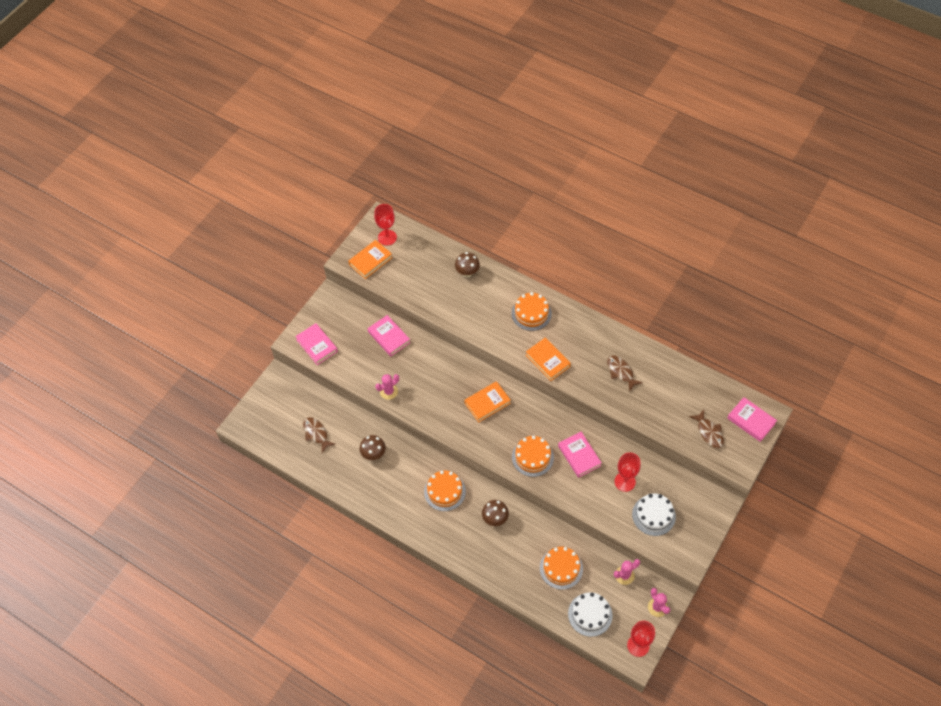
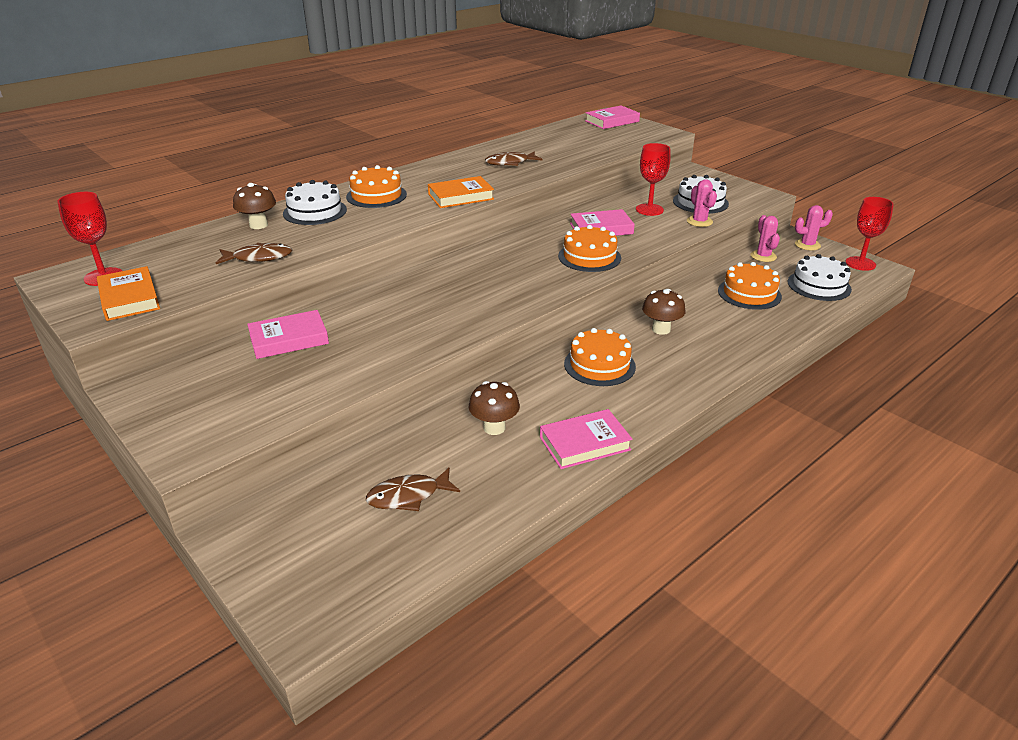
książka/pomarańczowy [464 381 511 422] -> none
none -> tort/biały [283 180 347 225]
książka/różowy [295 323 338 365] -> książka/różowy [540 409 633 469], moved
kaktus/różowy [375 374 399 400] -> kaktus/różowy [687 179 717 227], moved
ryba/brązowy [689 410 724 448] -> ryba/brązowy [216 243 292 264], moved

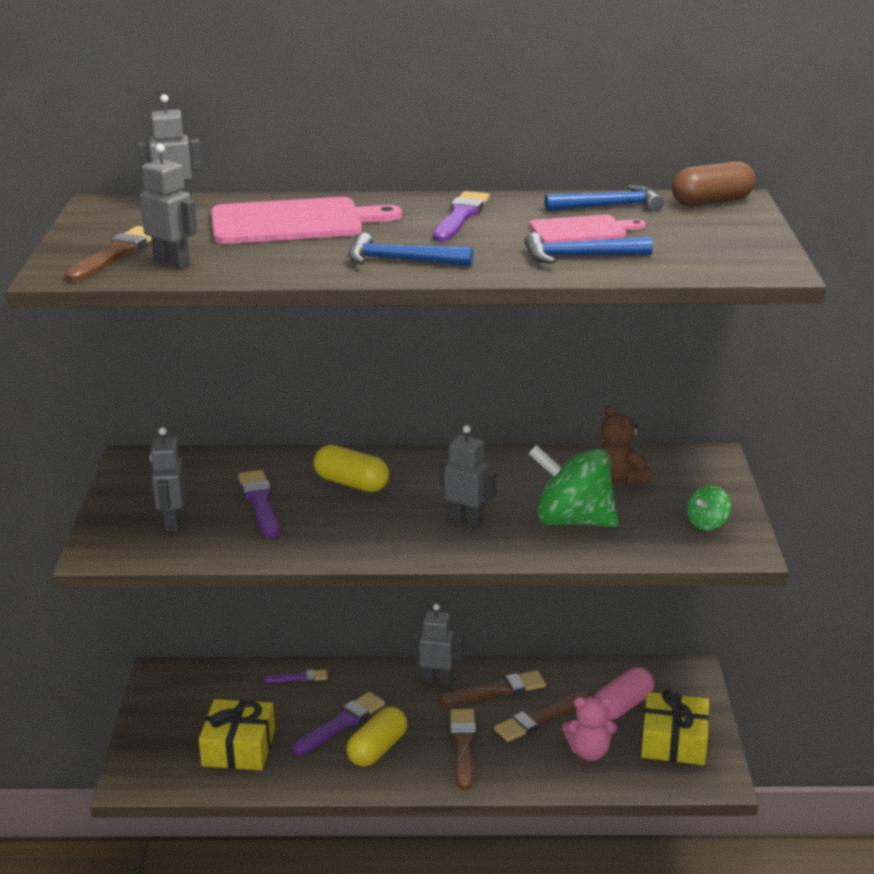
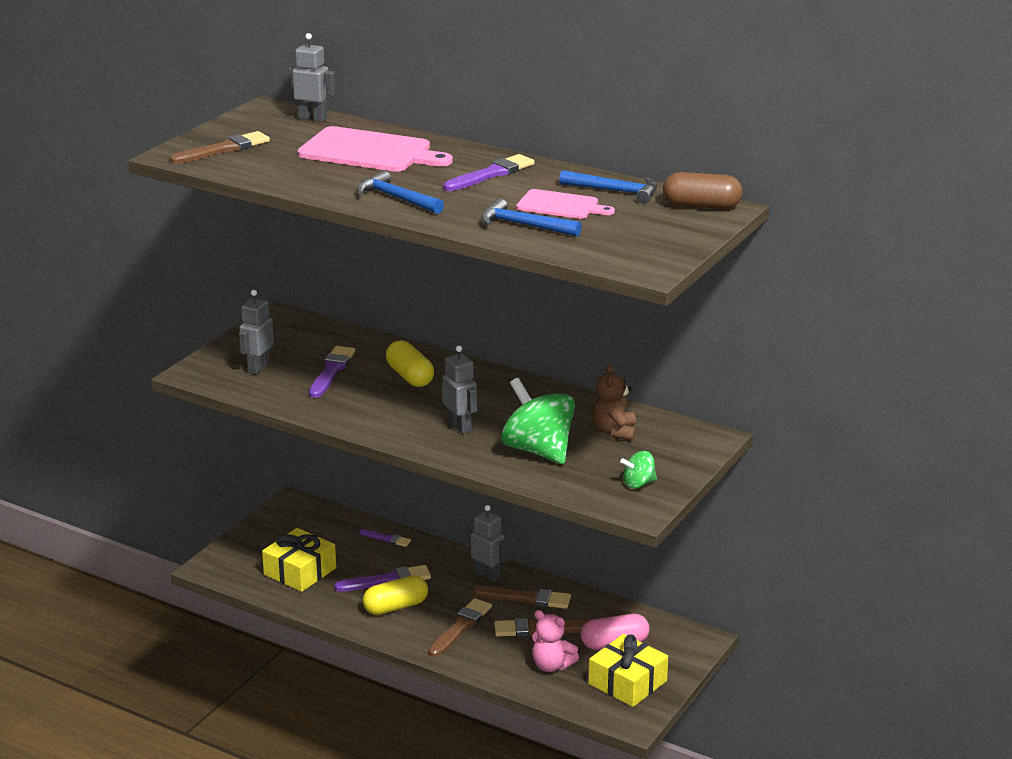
robot/szary [140 144 198 269] -> none

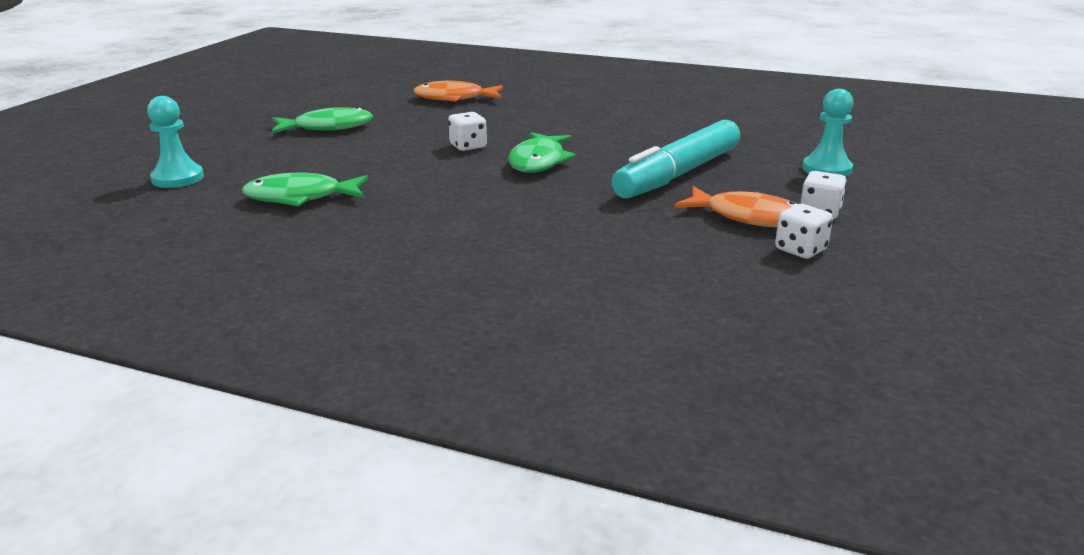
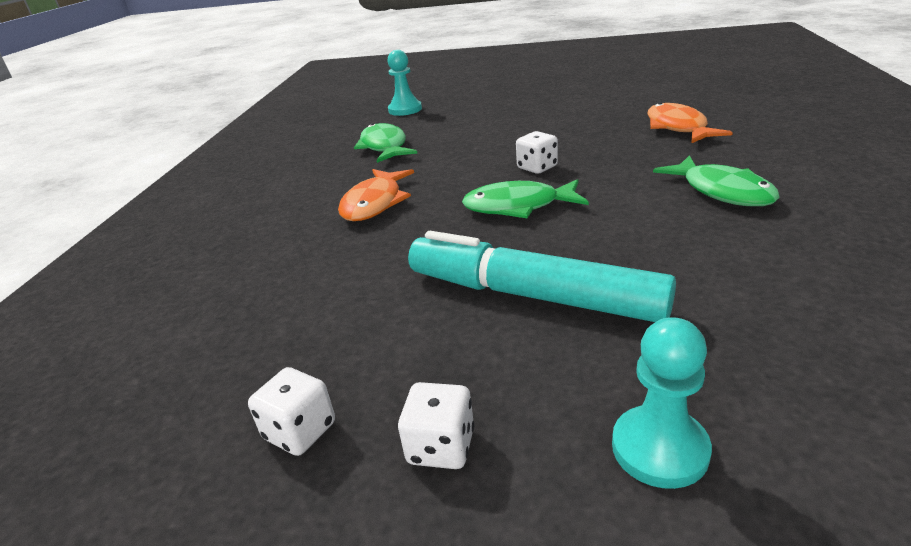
ryba/zielony [272 107 373 133] -> ryba/zielony [653 155 780 206], moved
ryba/pomarańczowy [674 186 797 227] -> ryba/pomarańczowy [338 169 414 221], moved

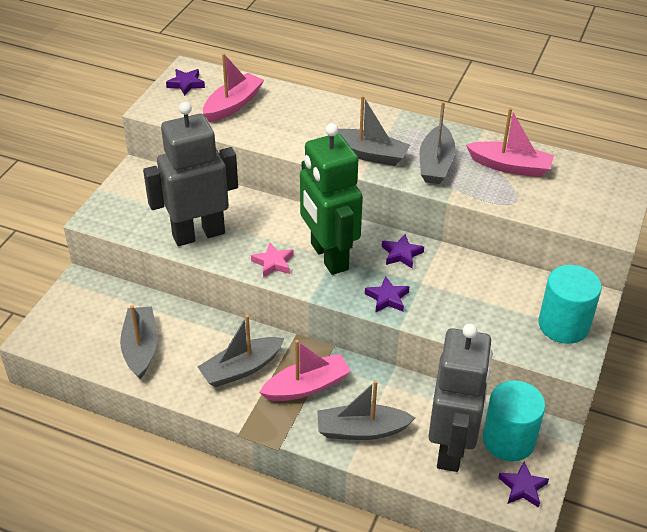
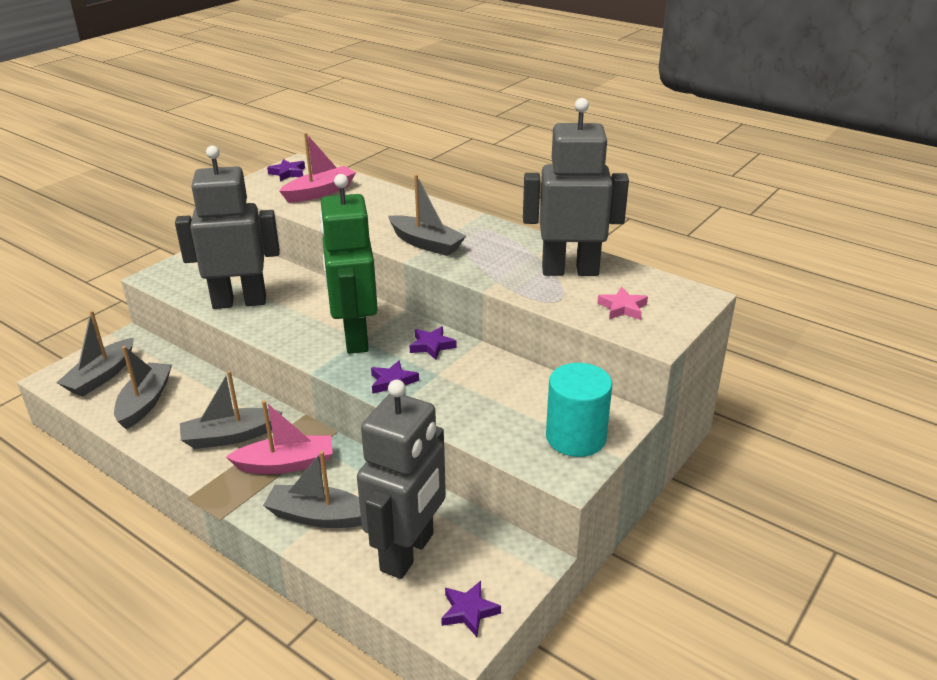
walec/turkusowy [483 380 545 461] -> none
gwiazda/różowy [251 243 294 278] -> gwiazda/różowy [597 287 648 320], moved
łódka/szary [420 102 455 184] -> łódka/szary [56 311 134 396], moved
łódka/różowy [466 108 554 177] -> robot/szary [523 98 629 276]

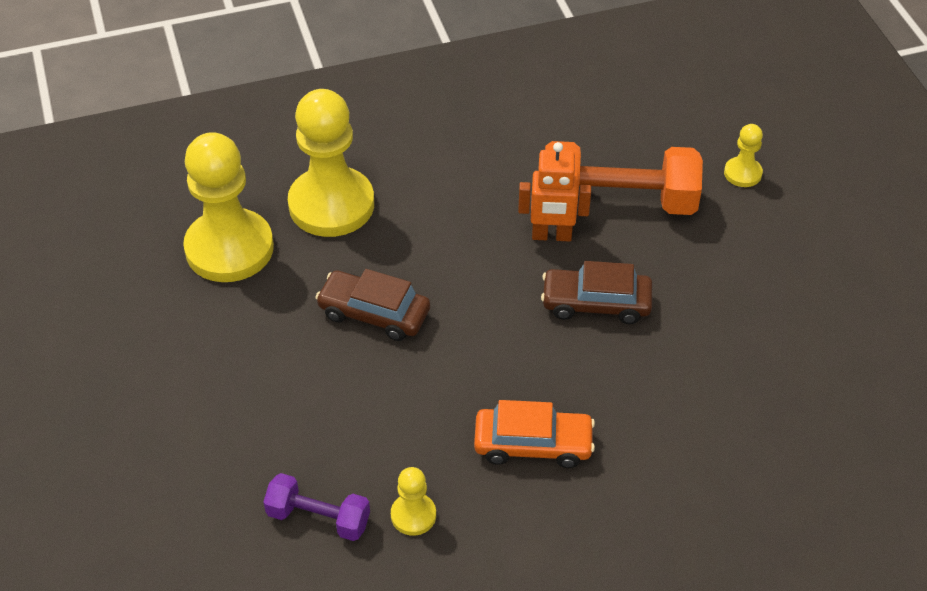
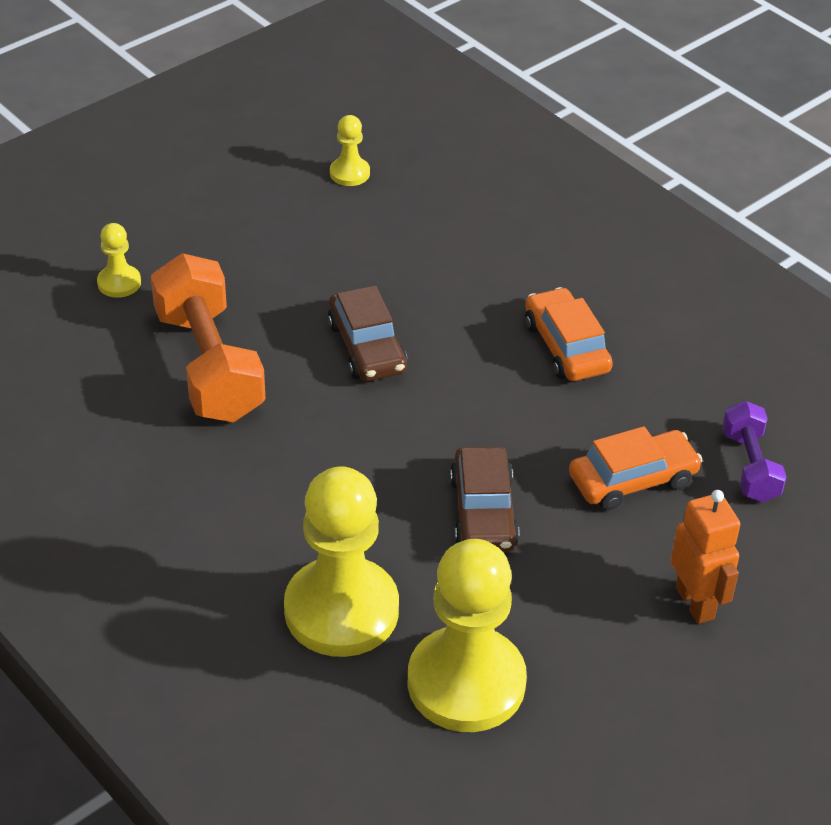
none -> samochód/pomarańczowy [569 426 703 510]
pionek/żółty [391 467 436 536] -> pionek/żółty [330 115 370 186], moved
robot/pomarańczowy [518 142 591 241] -> robot/pomarańczowy [671 490 740 624], moved

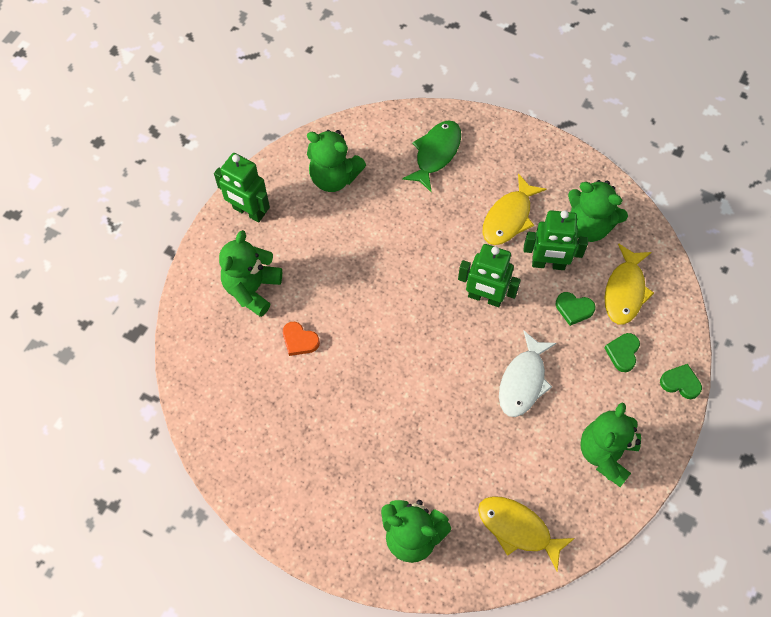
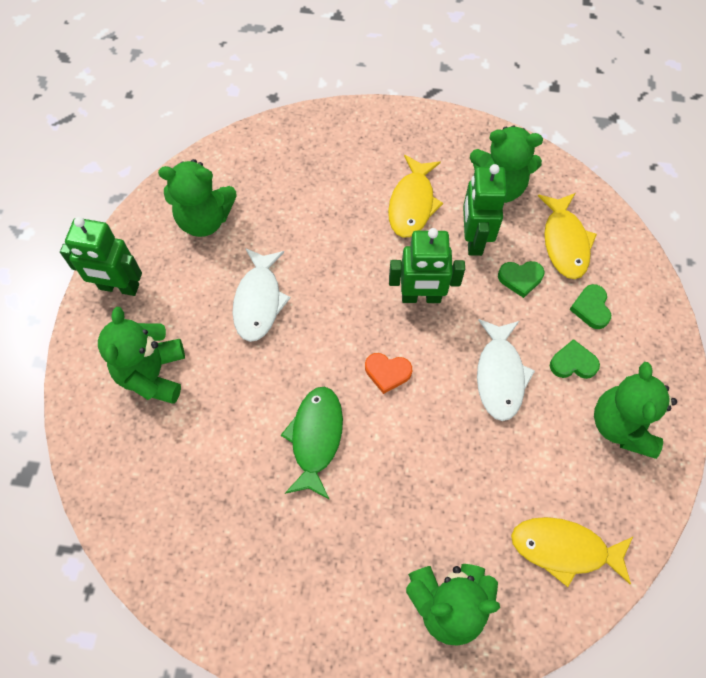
none -> ryba/biały [233 248 291 342]
serce/pomarańczowy [283 322 320 356] -> serce/pomarańczowy [365 353 412 394], moved
ryba/zielony [402 120 461 192] -> ryba/zielony [281 387 343 500], moved
serce/zielony [660 364 702 399] -> serce/zielony [550 339 600 379], moved
robot/zielony [523 210 588 270] -> robot/zielony [463 164 507 256], 105 degrees clockwise

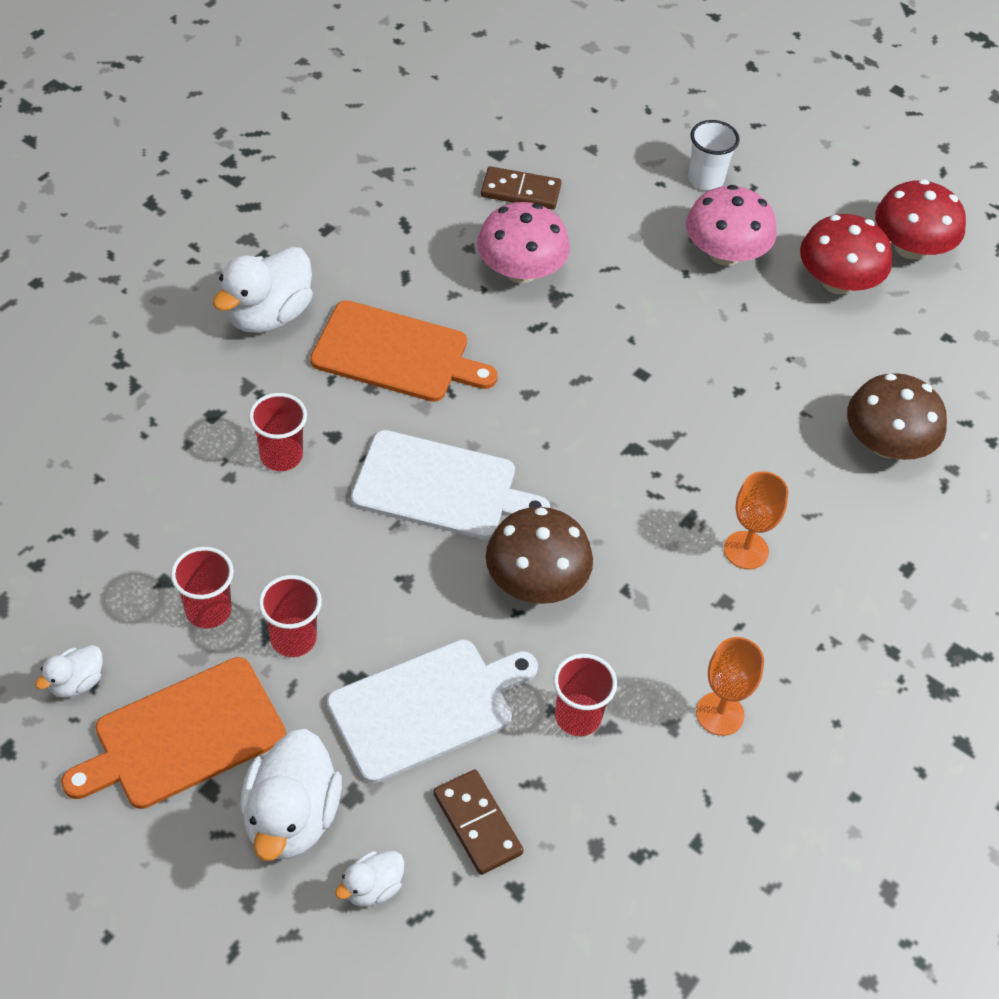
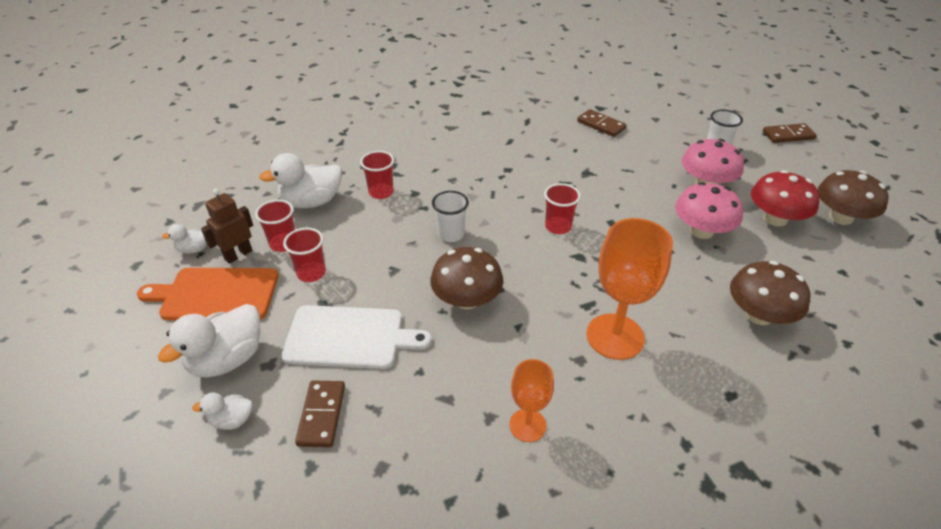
deska do krojenia/pomarańczowy [310 300 498 402] -> none
none -> robot/brązowy [201 189 253 264]
none -> kostka domina/brązowy [763 123 817 143]
kaczka/biały [213 246 313 333] -> kaczka/biały [259 153 342 208], moved
grzyb/różowy [477 202 570 283] -> grzyb/różowy [675 182 743 239], moved
szklanka/czerwony [553 654 617 736] -> szklanka/czerwony [544 183 581 234], moved
deska do krojenia/biały [351 430 550 539] -> szklanka/biały [432 191 469 242]
grzyb/czerwony [875 179 966 260] -> grzyb/brązowy [818 170 888 225]
kielich/pomarańczowy [724 471 789 569] -> kielich/pomarańczowy [586 218 673 360], x1.75

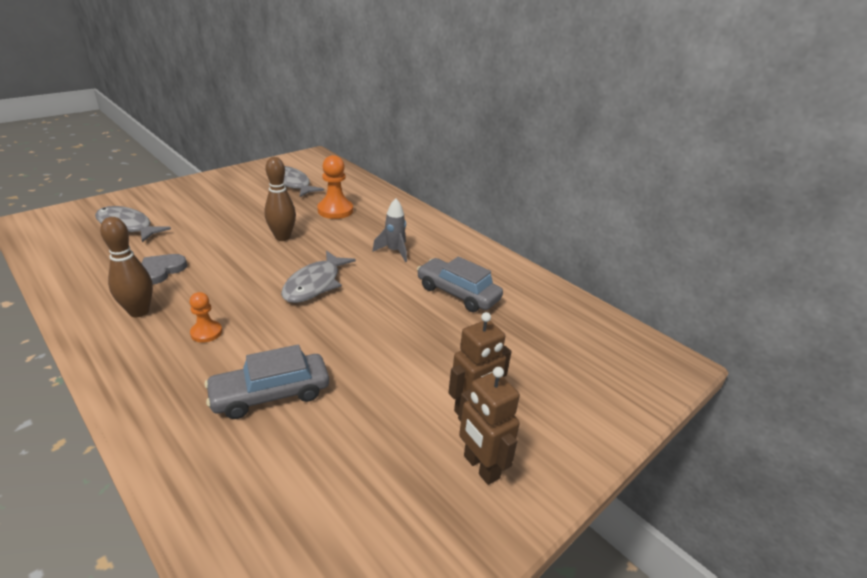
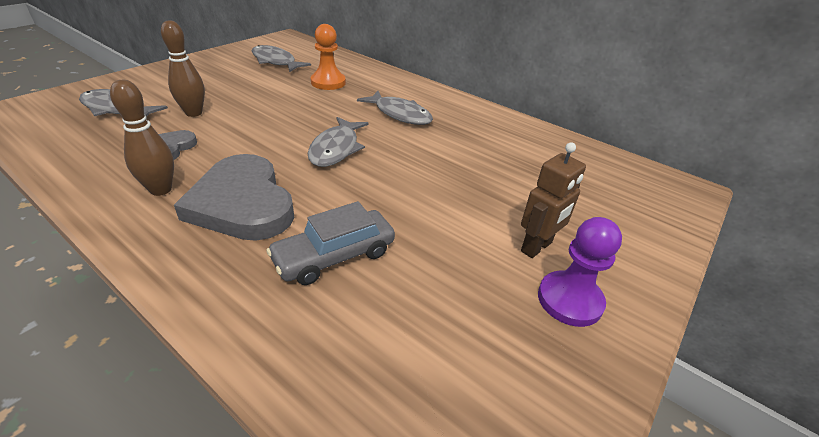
samochód/szary [417 257 503 312] -> none
kręgiel/brązowy [265 157 296 241] -> kręgiel/brązowy [161 20 205 117], moved
pionek/pomarańczowy [190 292 222 343] -> serce/szary [174 154 294 241]
rakieta/szary [372 198 407 262] -> ryba/szary [357 91 433 125]
robot/brązowy [458 367 520 485] -> pionek/fioletowy [538 217 622 327]

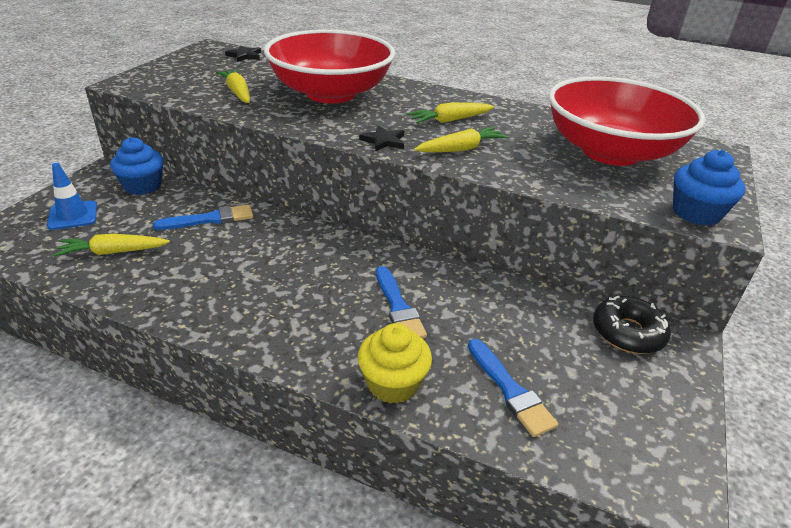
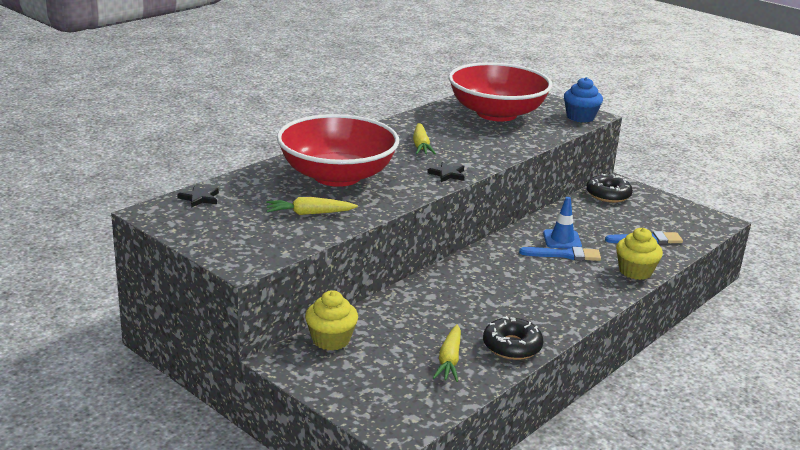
pędzel/niebieski [153 205 253 230] -> none
marchewka/żółty [414 127 508 152] -> none
none -> donut/czarny [483 316 543 360]
pachołek/niebieski [47 163 97 230] -> pachołek/niebieski [543 197 582 249], moved
muffinka/niebieski [110 137 163 195] -> muffinka/żółty [305 290 358 351]

